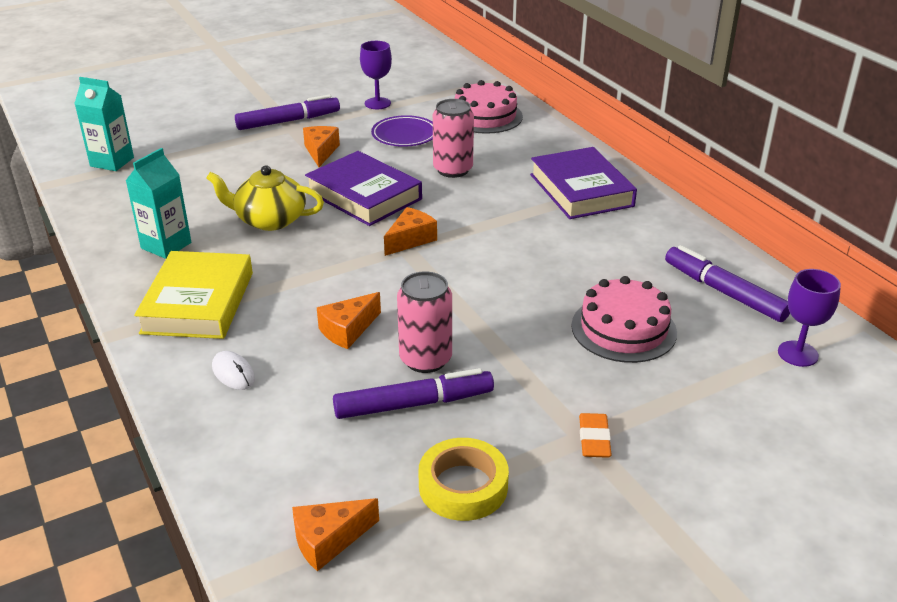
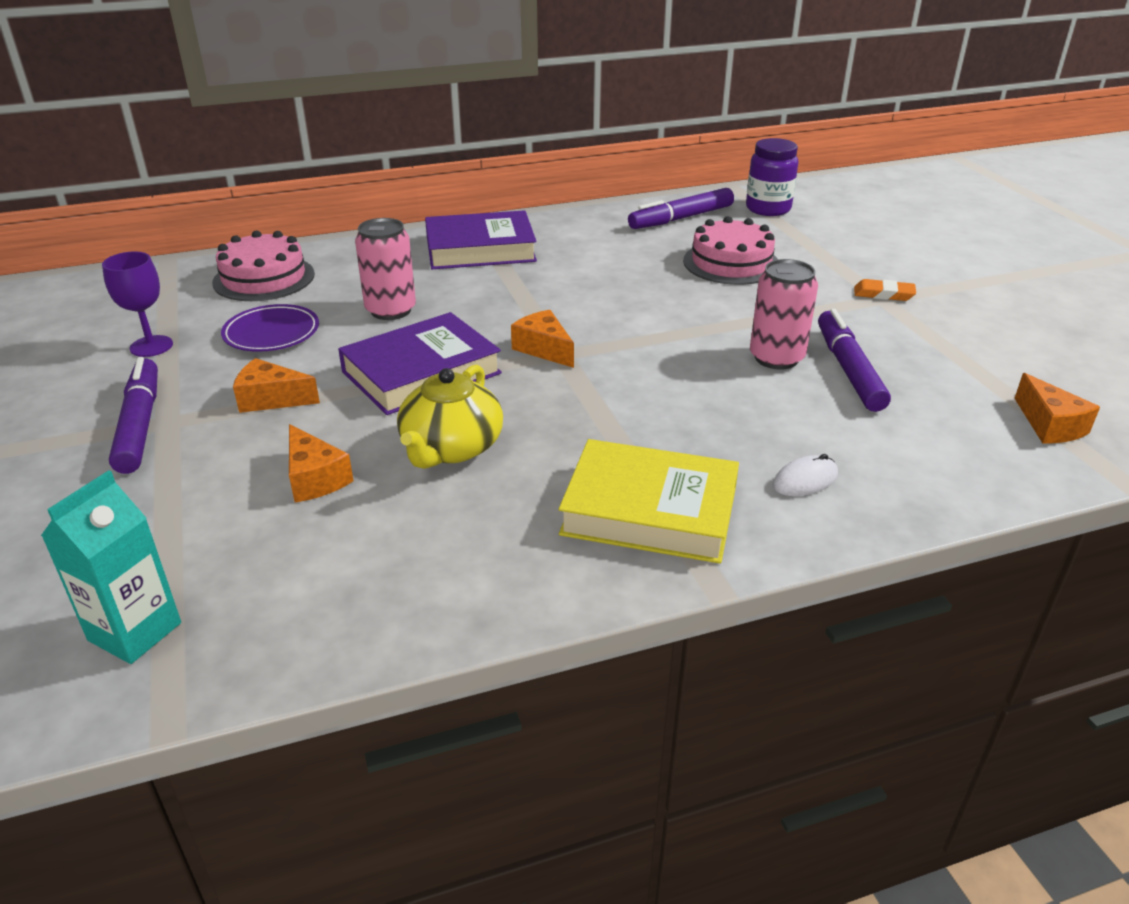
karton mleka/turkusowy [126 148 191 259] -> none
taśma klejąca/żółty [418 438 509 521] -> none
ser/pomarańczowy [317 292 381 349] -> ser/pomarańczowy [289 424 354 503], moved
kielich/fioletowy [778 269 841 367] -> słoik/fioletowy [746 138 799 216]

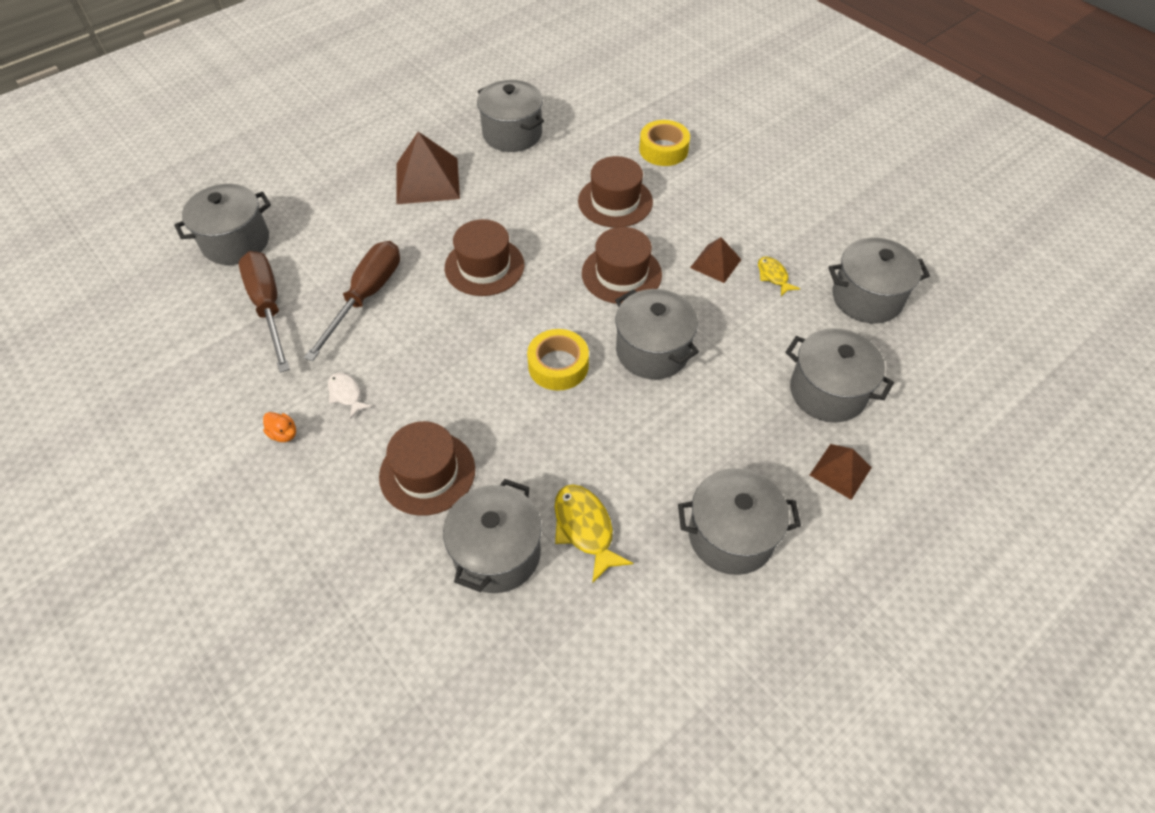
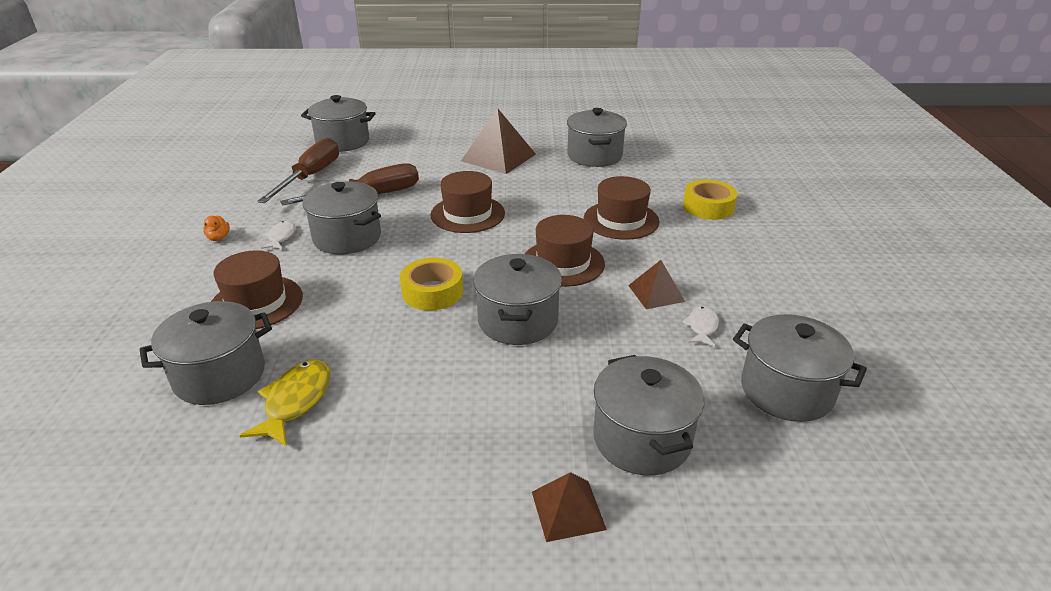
garnek/szary [678 468 801 575] -> garnek/szary [303 181 381 254], moved
ryba/żółty [758 256 800 296] -> ryba/biały [682 306 719 347]

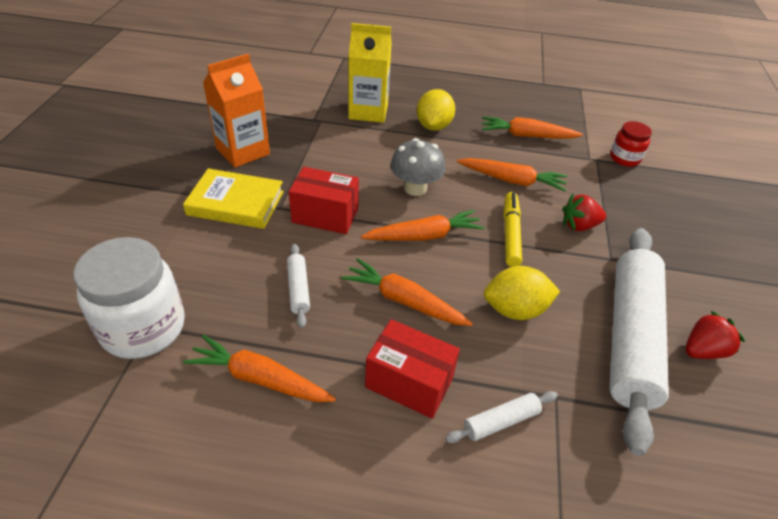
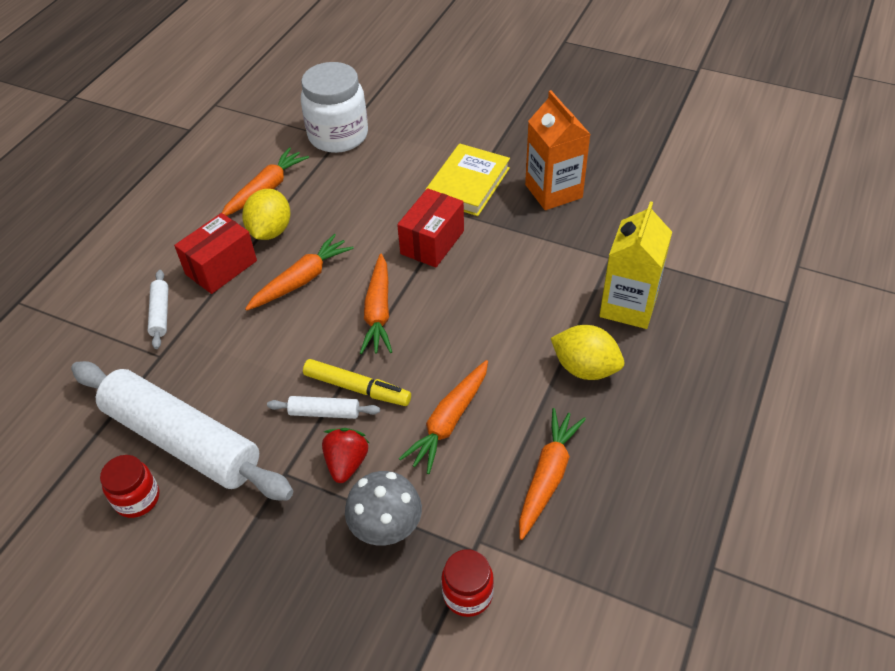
wałek do ciasta/biały [287 244 310 328] -> wałek do ciasta/biały [267 396 380 419], moved
grzyb/szary [390 138 445 196] -> grzyb/szary [345 471 422 546], moved
cytryna/żółty [484 266 560 320] -> cytryna/żółty [242 189 290 240], moved
truskawka/czerwony [685 311 745 359] -> słoik/czerwony [100 455 159 518]

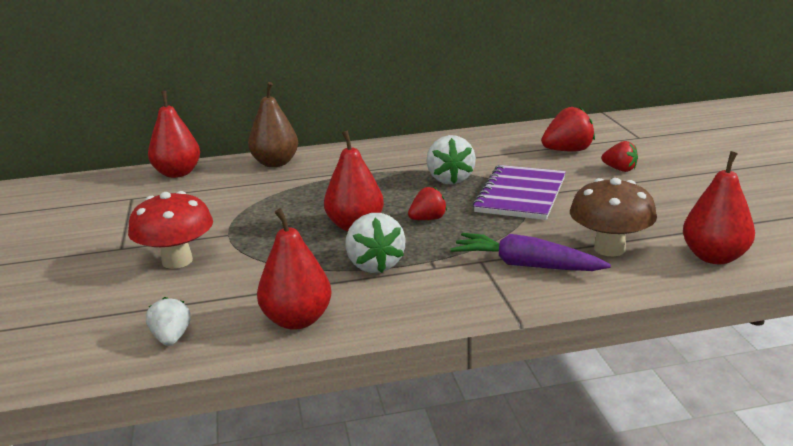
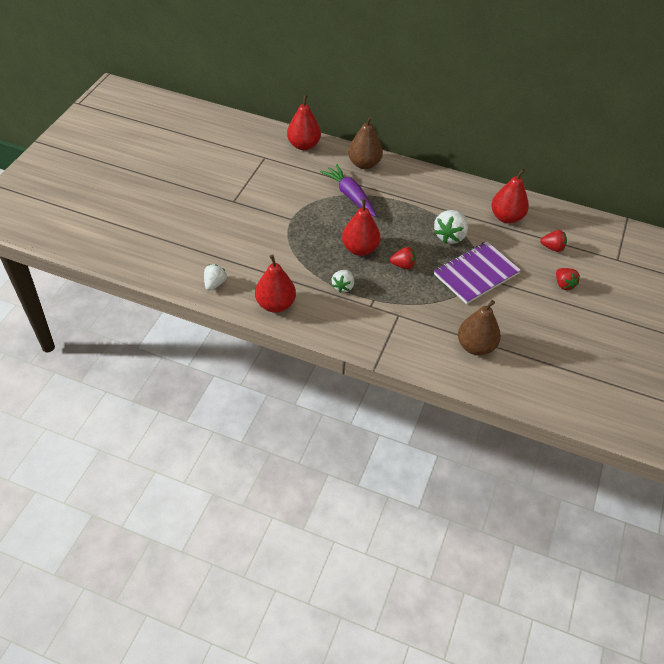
grzyb/czerwony [128 191 213 269] -> none
marchewka/fioletowy [450 233 611 271] -> marchewka/fioletowy [320 164 377 217], moved
gruszka/czerwony [683 151 755 264] -> gruszka/czerwony [491 169 529 223], moved
grzyb/brązowy [570 178 657 257] -> gruszka/brązowy [458 300 501 355]
truskawka/biały [345 213 406 273] -> truskawka/biały [332 270 354 293], x0.63
truskawka/czerwony [541 106 595 152] -> truskawka/czerwony [540 230 567 252], x0.63

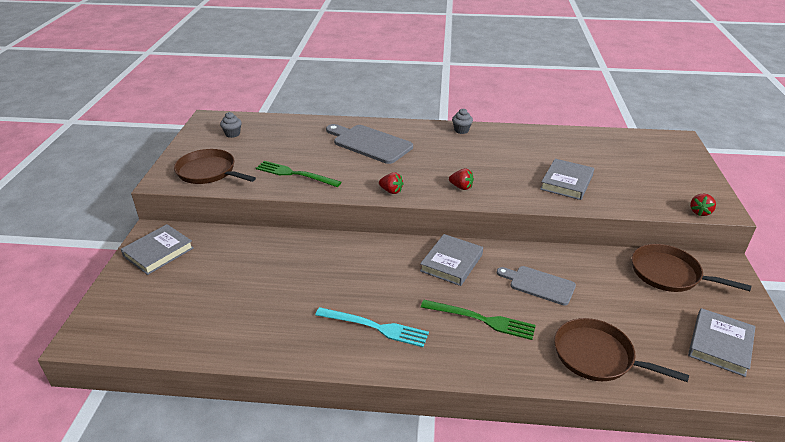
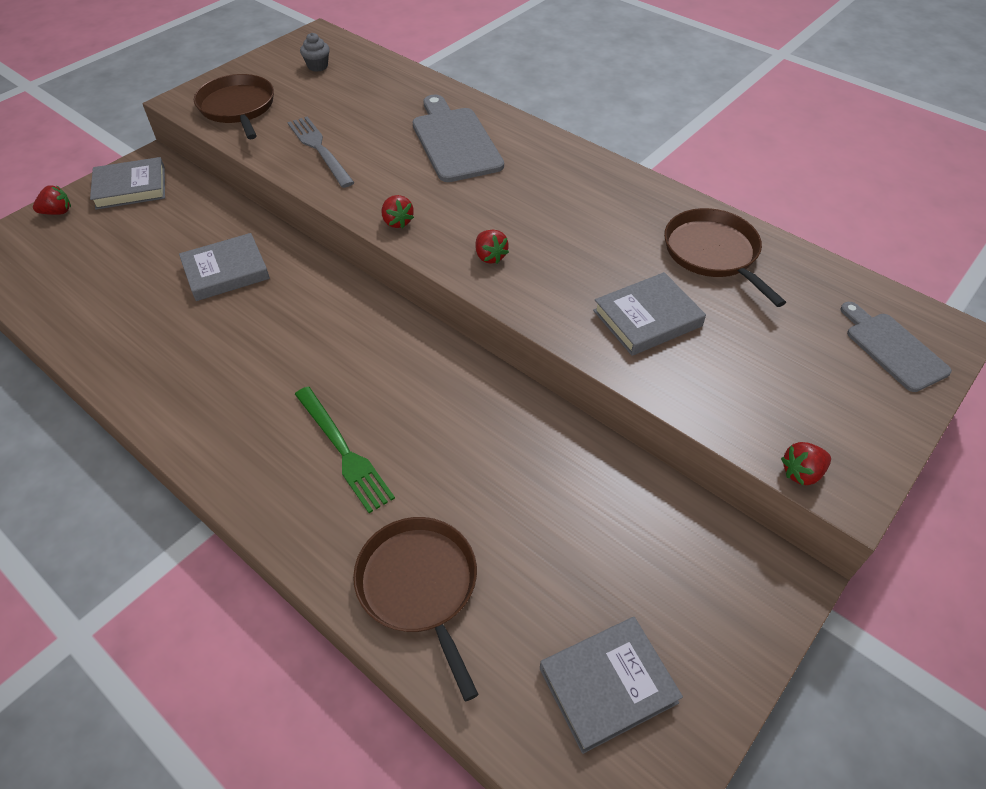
widelec/turkusowy [315 307 429 347] -> none
muffinka/szary [452 108 473 134] -> none
none -> truskawka/czerwony [33 185 71 215]
książka/szary [420 234 483 286] -> książka/szary [179 233 270 301], moved
deska do krojenia/szary [497 266 576 305] -> deska do krojenia/szary [840 302 952 392], moved
patelnia/brązowy [632 244 751 292] -> patelnia/brązowy [664 208 786 307], moved
widelec/zielony [256 161 341 187] -> widelec/szary [287 116 355 188]

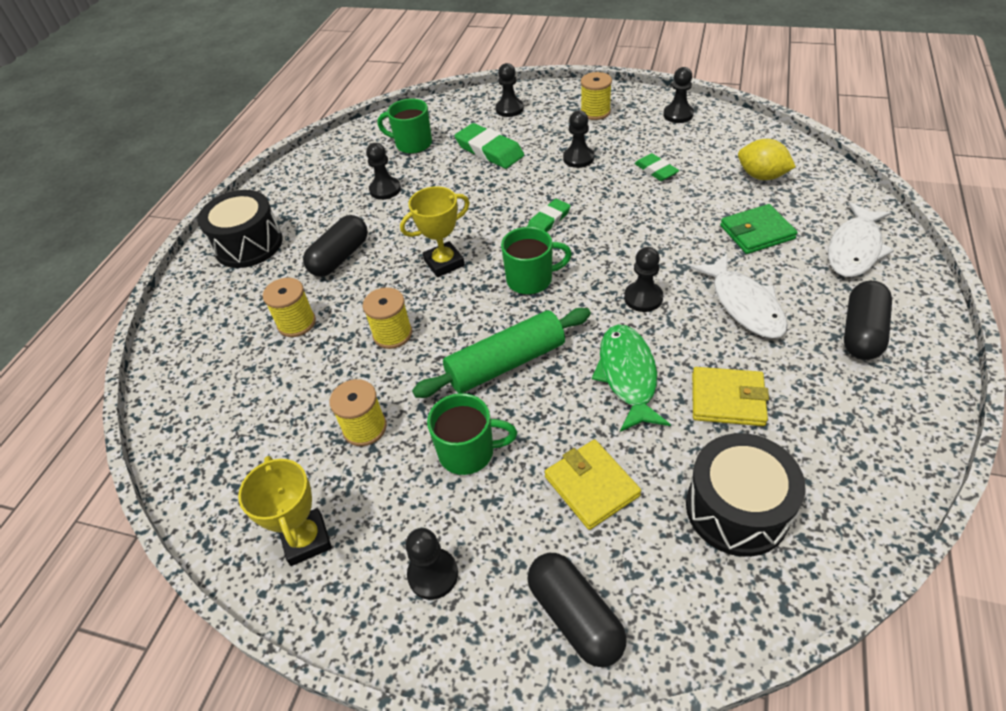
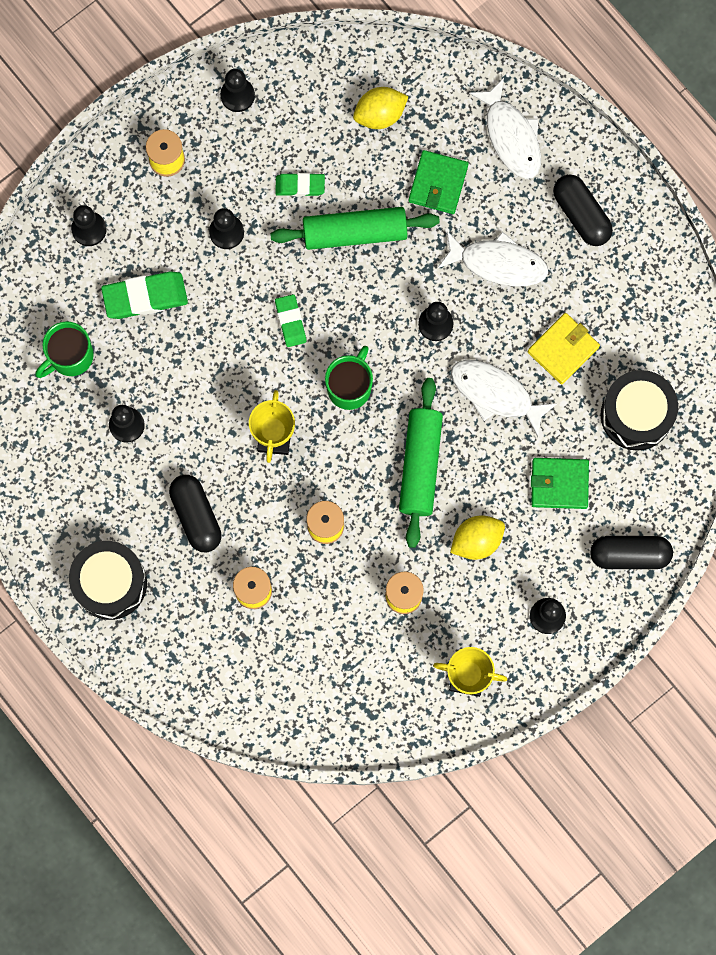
none -> wałek do ciasta/zielony [270 207 440 250]
kubek/zielony [427 393 517 475] -> cytryna/żółty [450 515 505 560]
portfel/żółty [545 440 641 530] -> portfel/zielony [531 458 589 509]
ryba/zielony [592 325 670 432] -> ryba/biały [451 360 558 437]

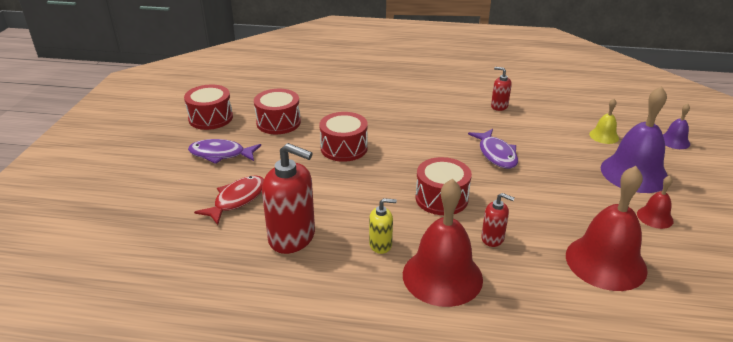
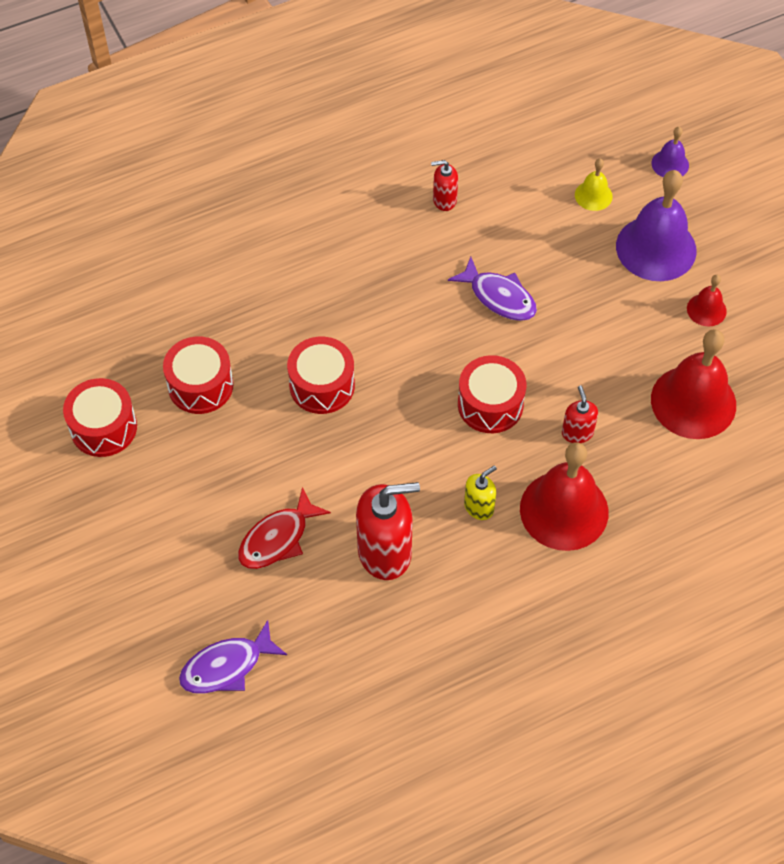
ryba/fioletowy [188 139 261 164] -> ryba/fioletowy [179 620 287 693], moved
ryba/czerwony [194 175 264 225] -> ryba/czerwony [238 487 331 569], 135 degrees counterclockwise
dozownik mydła/czerwony [481 193 514 247] -> dozownik mydła/czerwony [562 386 598 443], 90 degrees counterclockwise

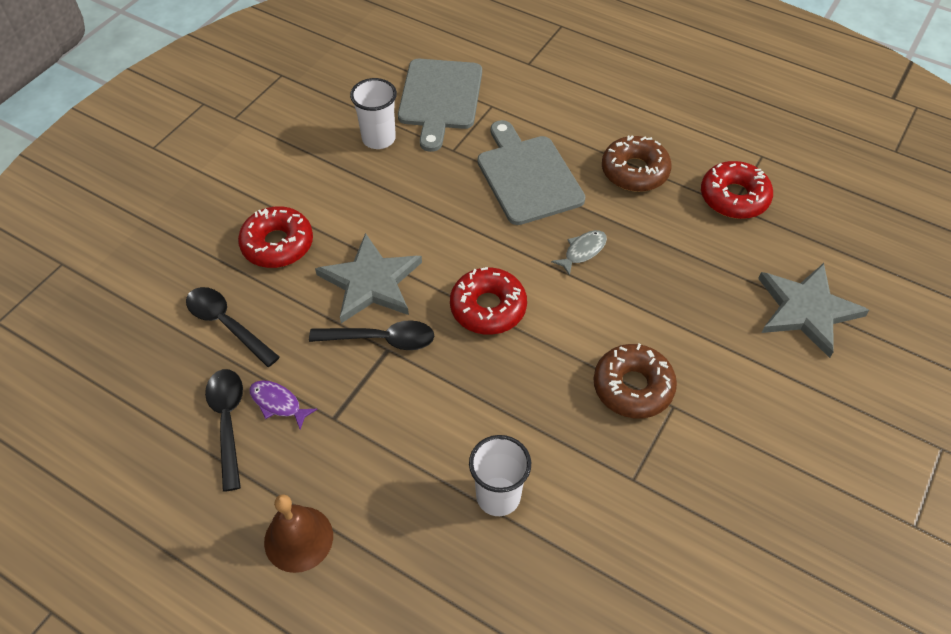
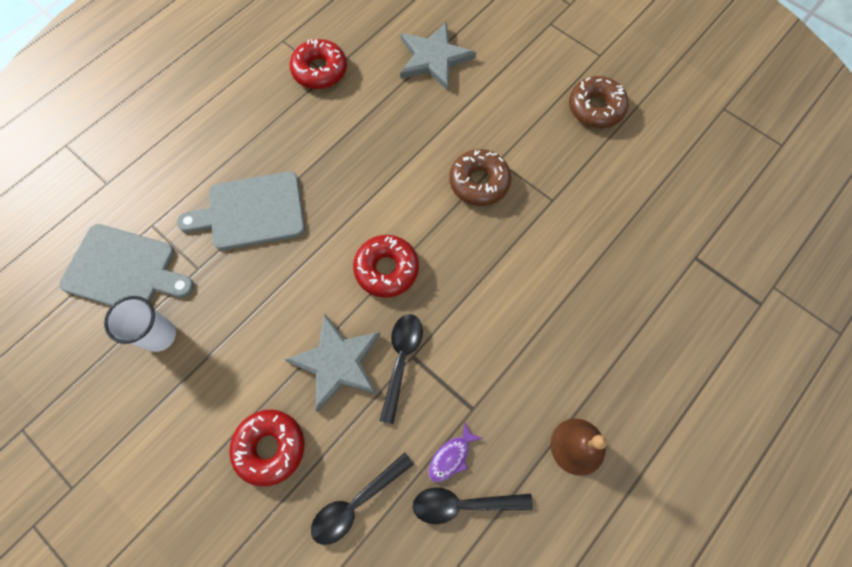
szklanka/biały [469 435 531 516] -> none
ryba/szary [551 230 607 276] -> none
donut/brązowy [602 135 672 192] -> donut/brązowy [569 76 629 128], moved

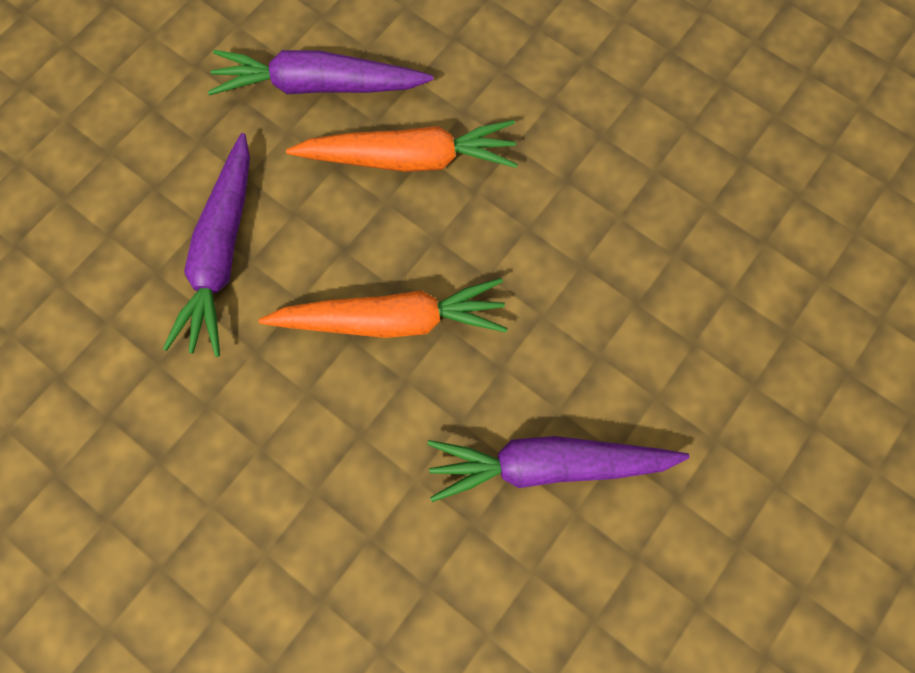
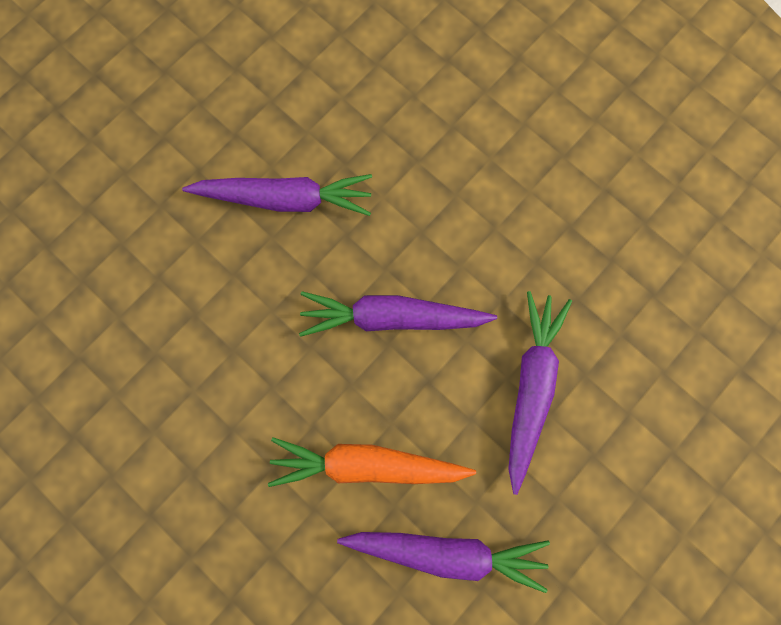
marchewka/pomarańczowy [259 278 508 338] -> marchewka/fioletowy [299 291 497 337]

